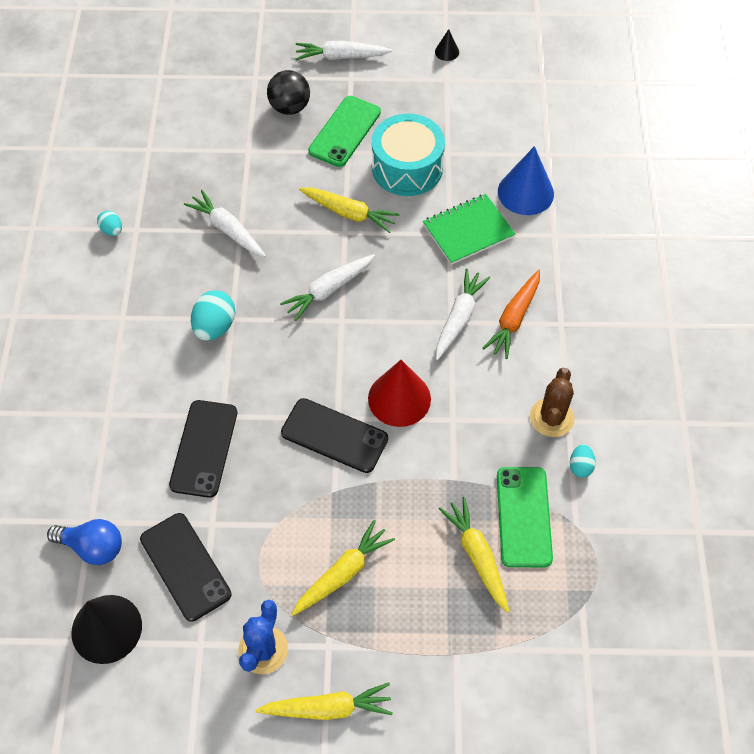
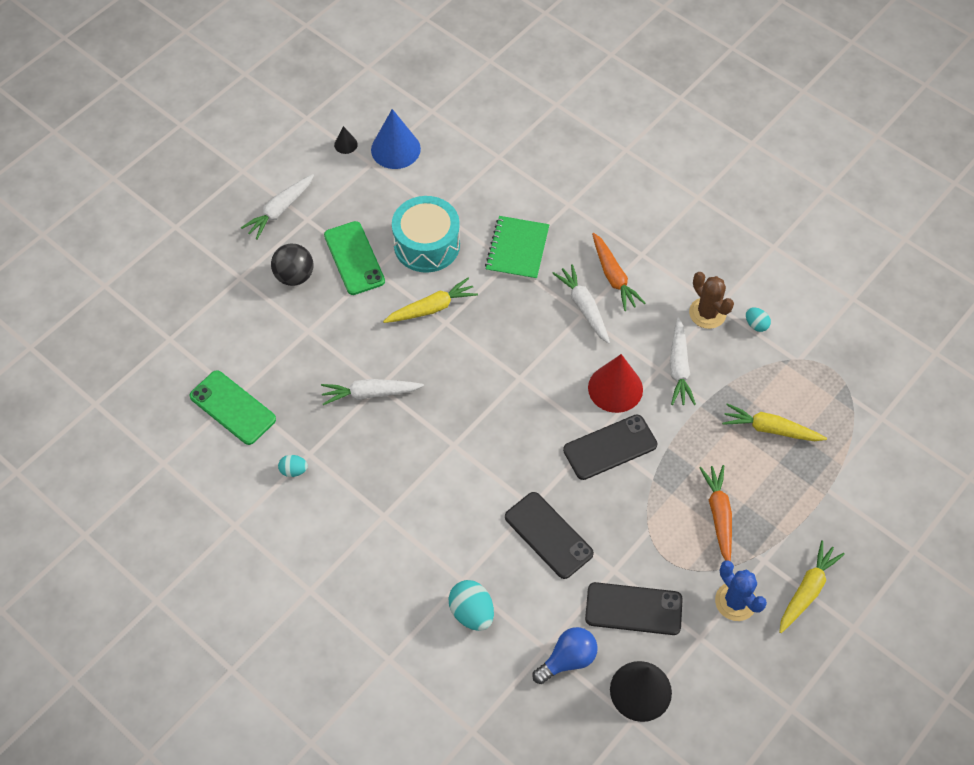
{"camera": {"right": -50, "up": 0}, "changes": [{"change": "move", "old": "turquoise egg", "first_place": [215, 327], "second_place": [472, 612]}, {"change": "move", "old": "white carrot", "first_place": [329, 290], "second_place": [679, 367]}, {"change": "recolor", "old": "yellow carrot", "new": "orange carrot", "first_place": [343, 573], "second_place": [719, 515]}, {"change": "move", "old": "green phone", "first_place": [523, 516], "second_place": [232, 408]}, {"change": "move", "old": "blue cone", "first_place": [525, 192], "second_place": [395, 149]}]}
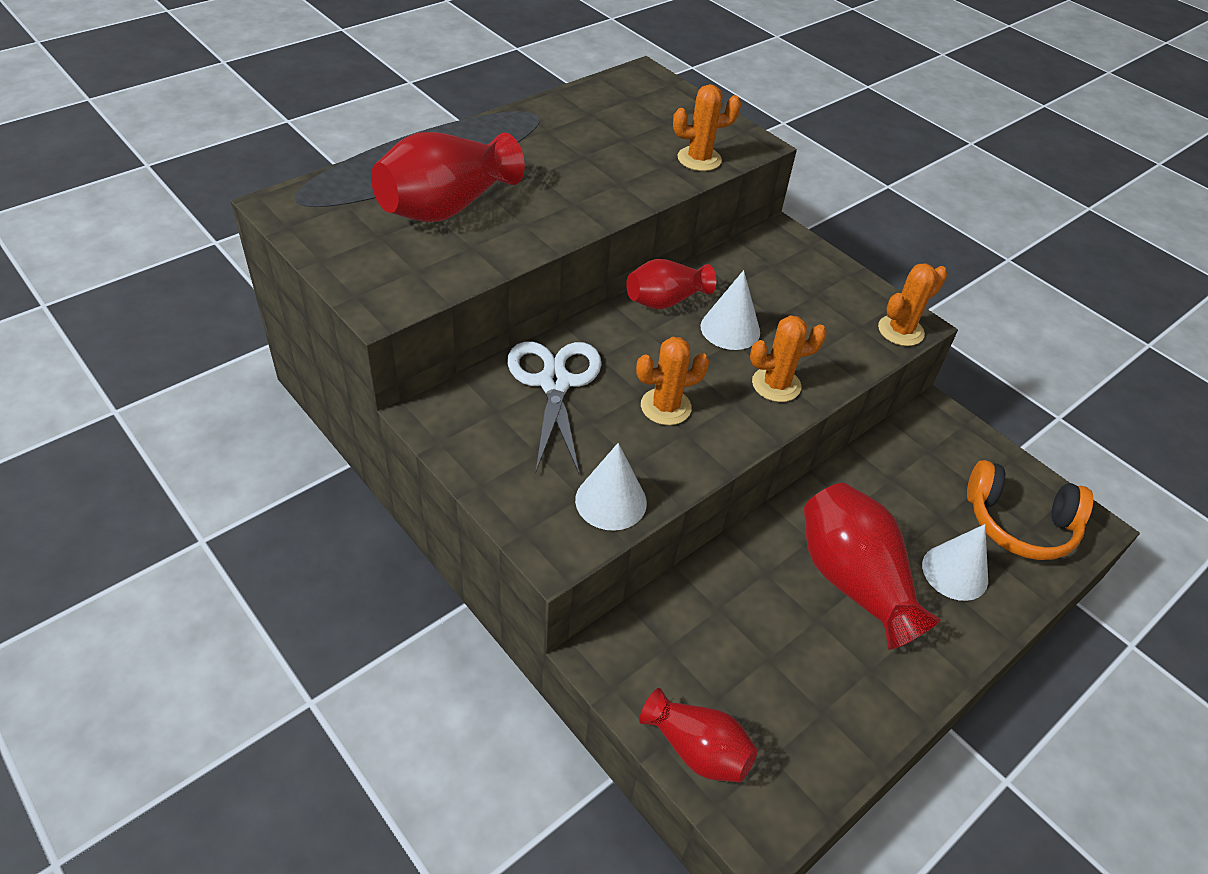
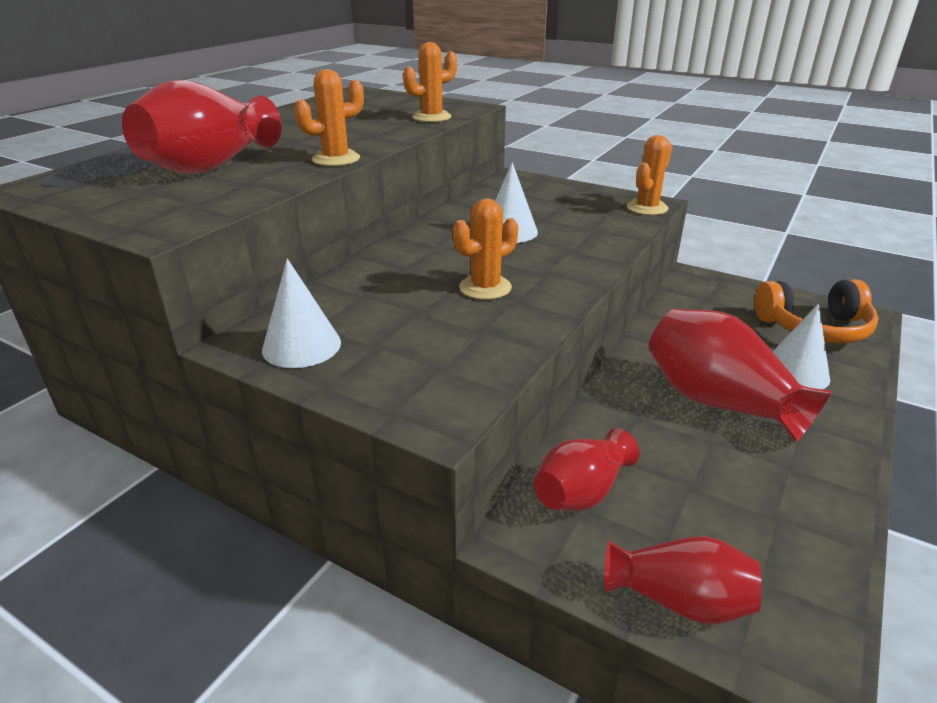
{"camera": {"right": -15, "up": -15}, "changes": [{"change": "delete", "old": "white scissors", "first_place": [554, 383]}, {"change": "move", "old": "white cone", "first_place": [611, 501], "second_place": [301, 346]}, {"change": "move", "old": "red vase", "first_place": [665, 301], "second_place": [582, 492]}, {"change": "move", "old": "orange cactus", "first_place": [776, 385], "second_place": [336, 159]}]}
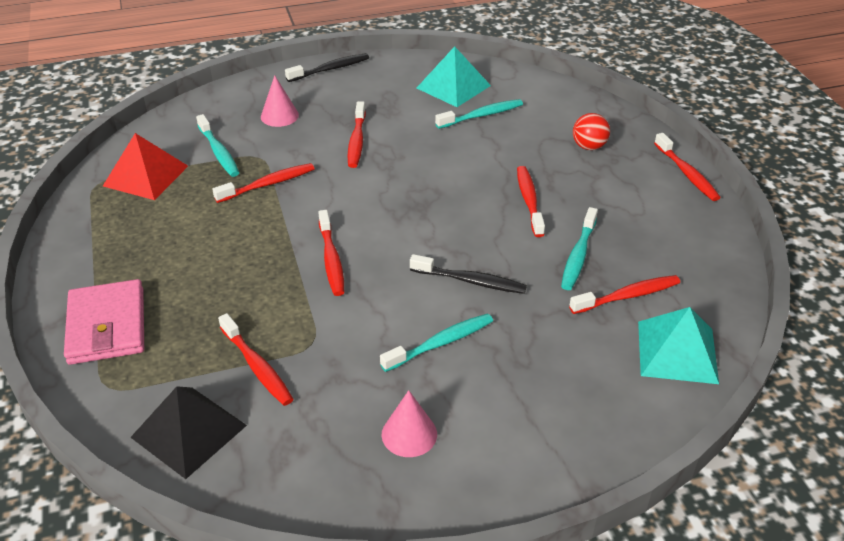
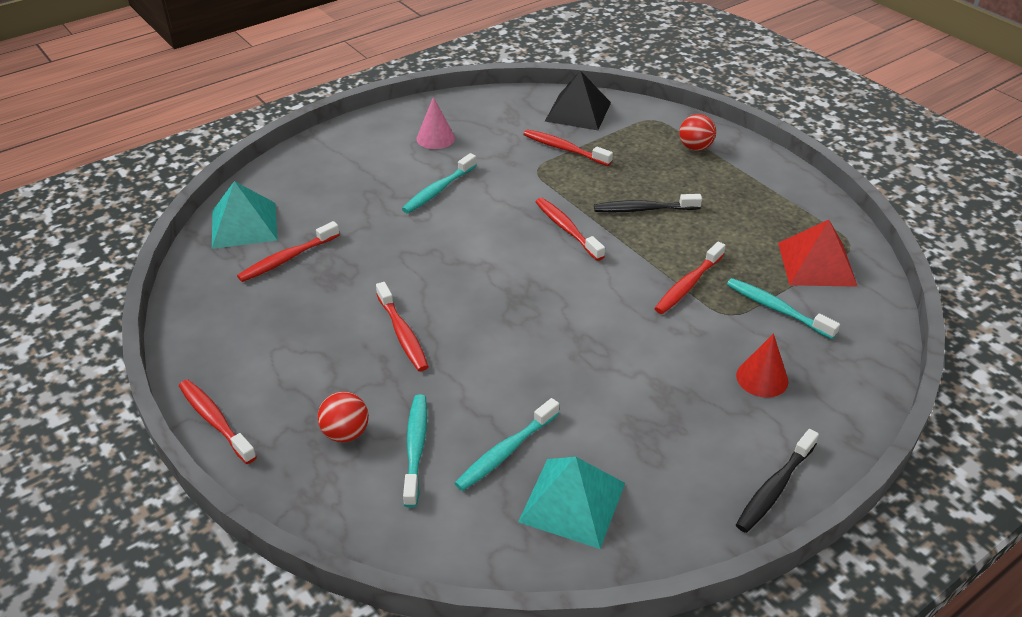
{"camera": {"right": 160, "up": 0}, "changes": [{"change": "replace", "old": "pink wallet", "new": "red ball", "first_place": [107, 326], "second_place": [695, 147]}, {"change": "recolor", "old": "pink cone", "new": "red cone", "first_place": [279, 116], "second_place": [762, 378]}, {"change": "delete", "old": "red toothbrush", "first_place": [356, 141]}, {"change": "move", "old": "black toothbrush", "first_place": [471, 281], "second_place": [643, 209]}, {"change": "move", "old": "turquoise toothbrush", "first_place": [578, 255], "second_place": [416, 448]}]}
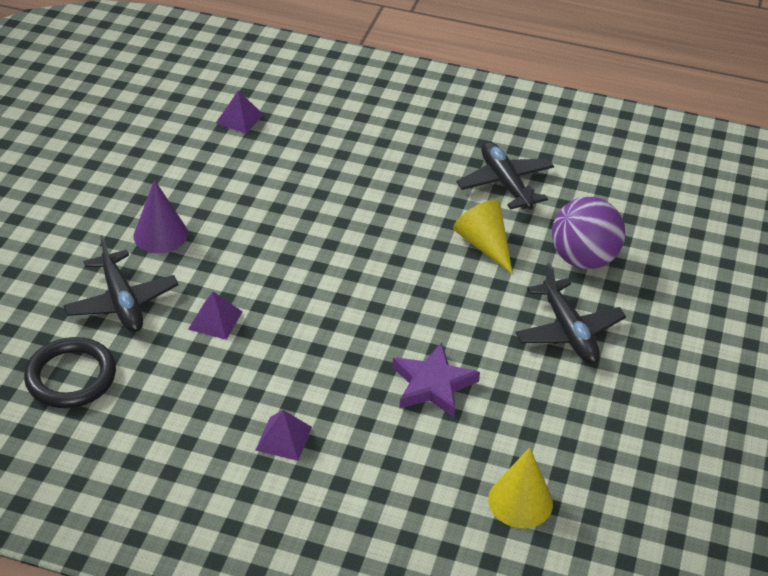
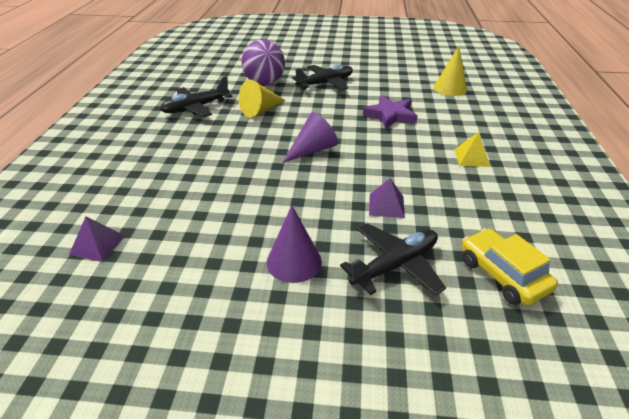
{"camera": {"right": -100, "up": -5}, "changes": [{"change": "replace", "old": "black ring", "new": "yellow car", "first_place": [71, 377], "second_place": [502, 274]}, {"change": "recolor", "old": "purple pyramid", "new": "yellow pyramid", "first_place": [283, 438], "second_place": [471, 158]}, {"change": "insert", "new": "purple cone", "second_place": [312, 150]}]}
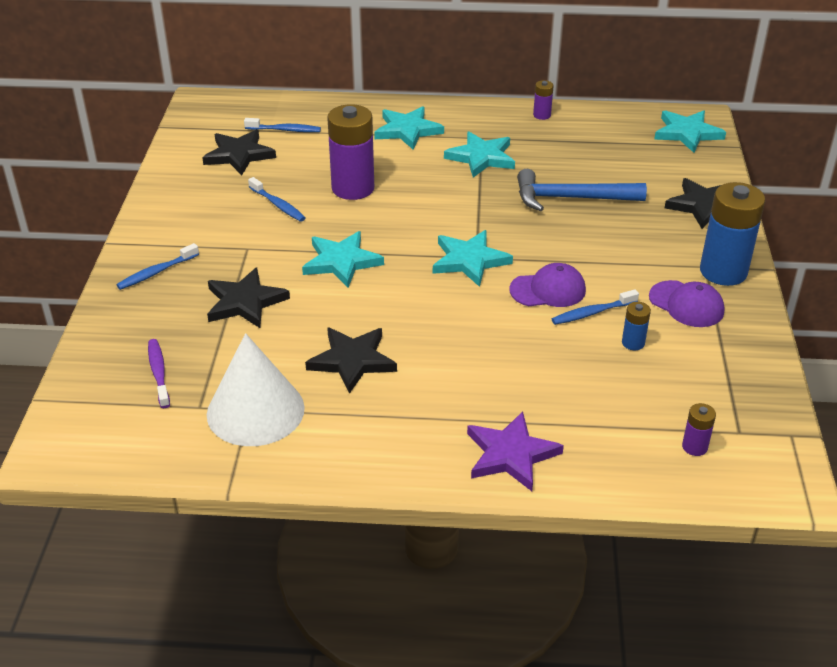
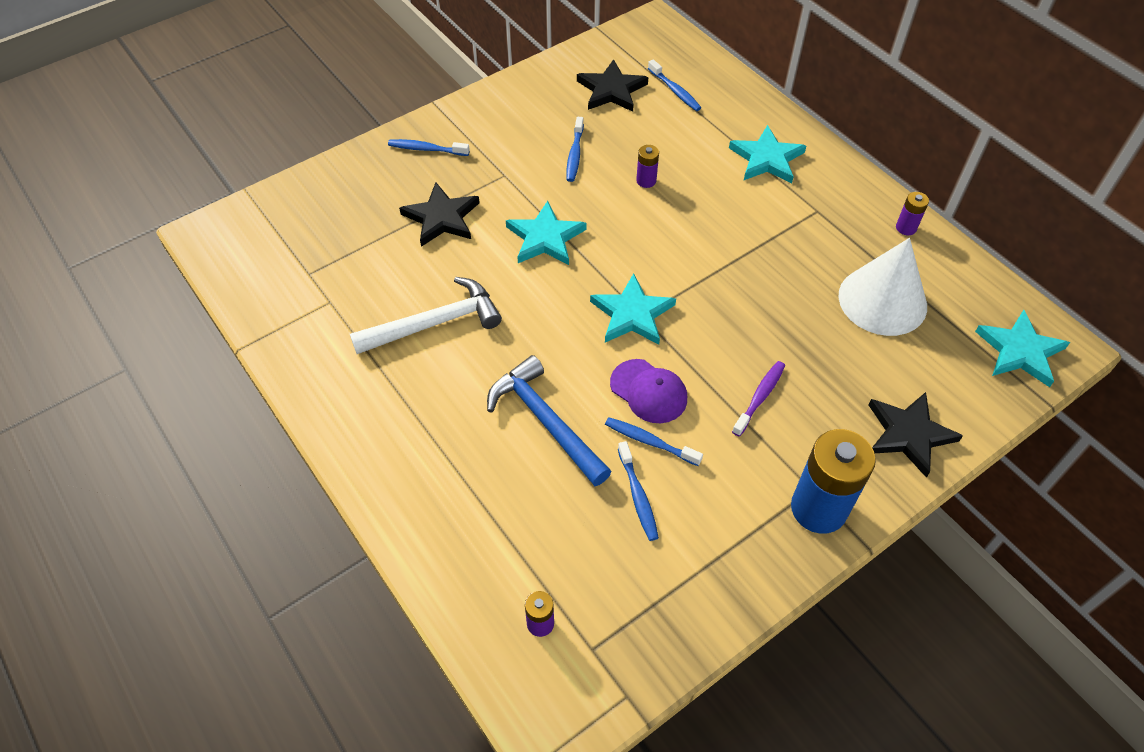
{"camera": {"right": 50, "up": 15}, "changes": [{"change": "move", "old": "purple toothbrush", "first_place": [158, 373], "second_place": [760, 397]}, {"change": "move", "old": "white cone", "first_place": [255, 411], "second_place": [882, 300]}, {"change": "replace", "old": "black star", "new": "white hammer", "first_place": [352, 361], "second_place": [435, 323]}, {"change": "resize", "old": "purple battery", "first_place": [353, 188], "second_place": [646, 181], "factor": 0.45}, {"change": "delete", "old": "turquoise star", "first_place": [481, 157]}, {"change": "delete", "old": "purple star", "first_place": [510, 454]}, {"change": "move", "old": "blue hammer", "first_place": [571, 198], "second_place": [546, 421]}, {"change": "replace", "old": "blue battery", "new": "blue toothbrush", "first_place": [633, 343], "second_place": [638, 496]}, {"change": "delete", "old": "purple cap", "first_place": [686, 304]}]}
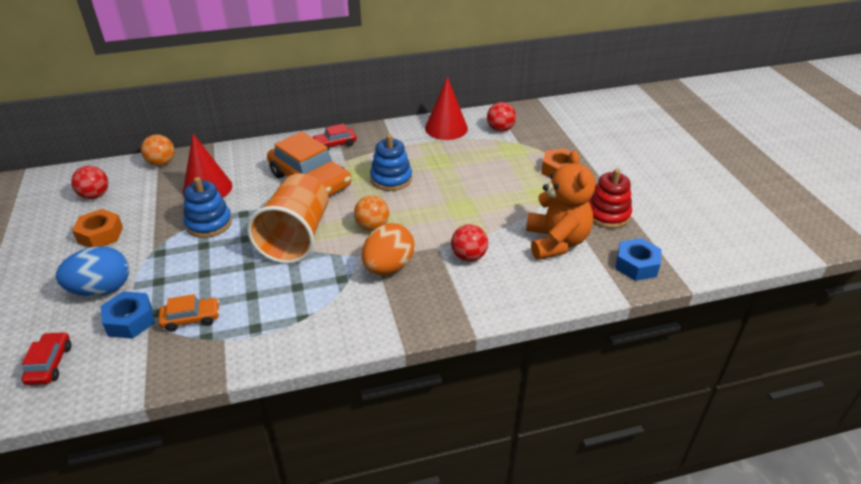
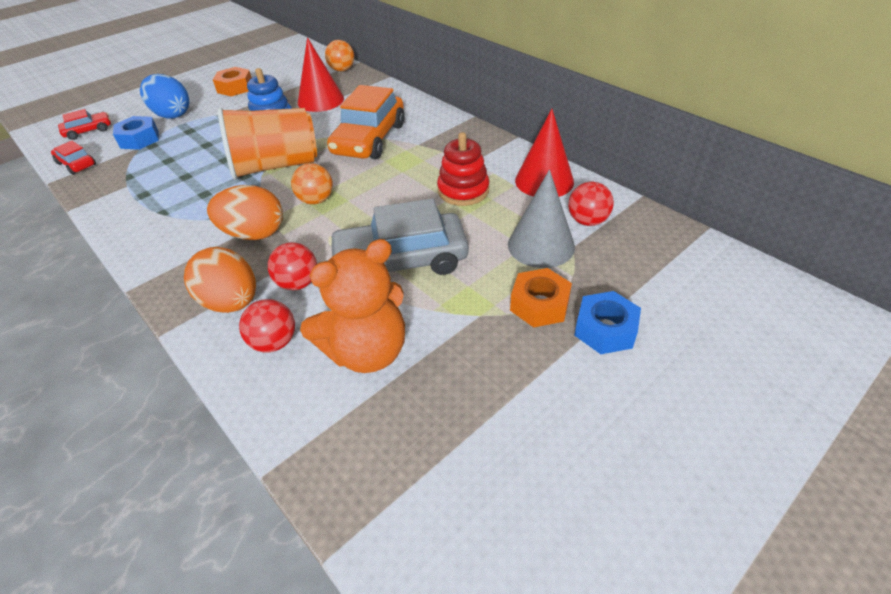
{"camera": {"right": 65, "up": 5}, "changes": [{"change": "move", "old": "red ball", "first_place": [95, 195], "second_place": [274, 342]}, {"change": "delete", "old": "orange car", "first_place": [191, 319]}, {"change": "move", "old": "red car", "first_place": [335, 144], "second_place": [76, 164]}, {"change": "delete", "old": "blue stacking toy", "first_place": [391, 179]}, {"change": "move", "old": "red stacking toy", "first_place": [607, 214], "second_place": [463, 191]}, {"change": "move", "old": "blue nut", "first_place": [636, 265], "second_place": [605, 330]}, {"change": "insert", "new": "orange egg", "second_place": [231, 302]}, {"change": "insert", "new": "grey car", "second_place": [401, 261]}, {"change": "insert", "new": "grey cone", "second_place": [541, 245]}]}
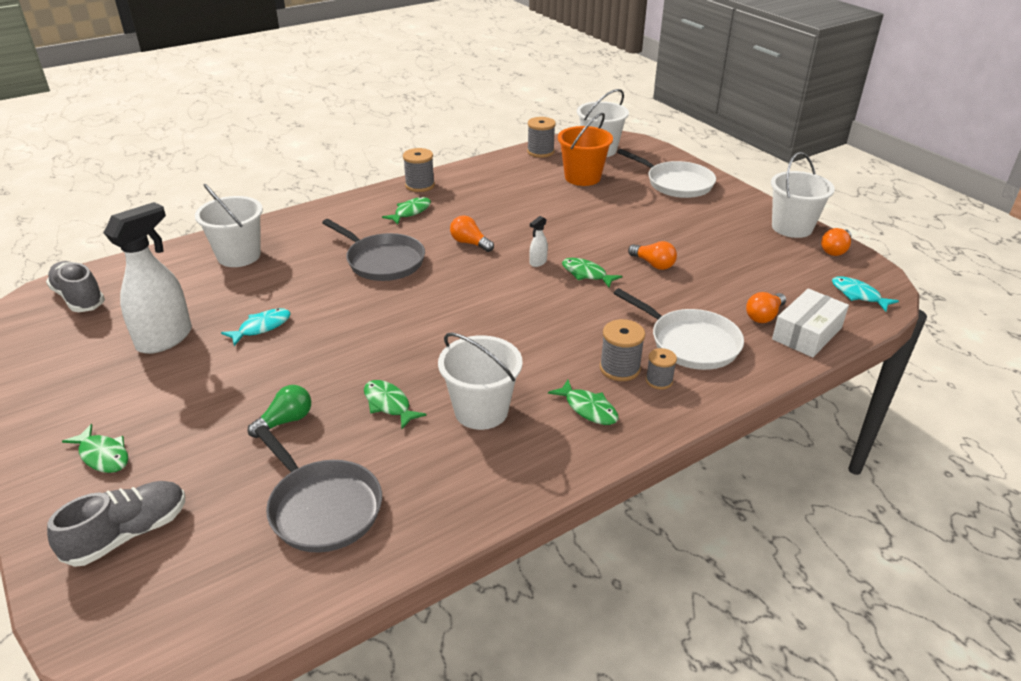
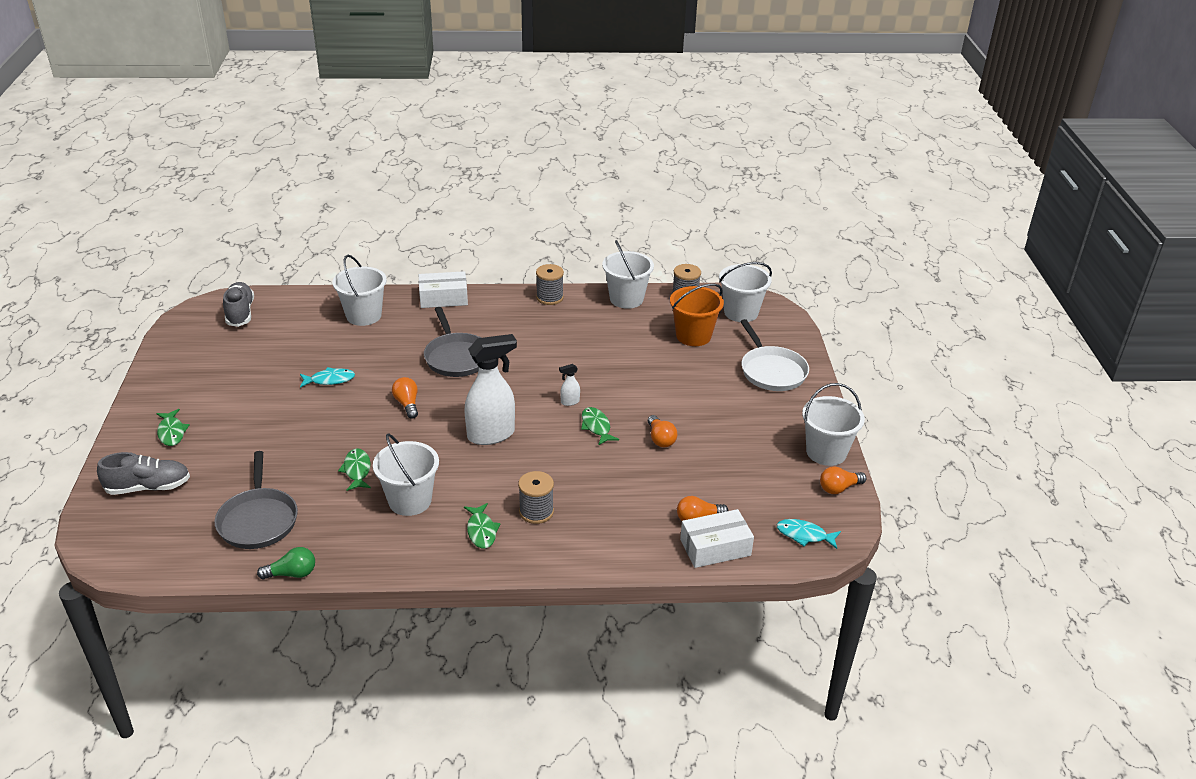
{"camera": {"right": 30, "up": 0}, "changes": [{"change": "move", "old": "white spray bottle", "first_place": [165, 338], "second_place": [491, 435]}, {"change": "move", "old": "green light bulb", "first_place": [285, 421], "second_place": [292, 574]}, {"change": "delete", "old": "green fish", "first_place": [410, 212]}, {"change": "move", "old": "orange light bulb", "first_place": [470, 243], "second_place": [407, 404]}, {"change": "delete", "old": "white pan", "first_place": [690, 343]}, {"change": "delete", "old": "grey spool", "first_place": [659, 380]}, {"change": "rotate", "old": "turquoise fish", "first_place": [858, 295], "second_place": [804, 535], "degrees": -60}, {"change": "insert", "new": "white box", "second_place": [443, 298]}, {"change": "insert", "new": "white bucket", "second_place": [626, 299]}]}
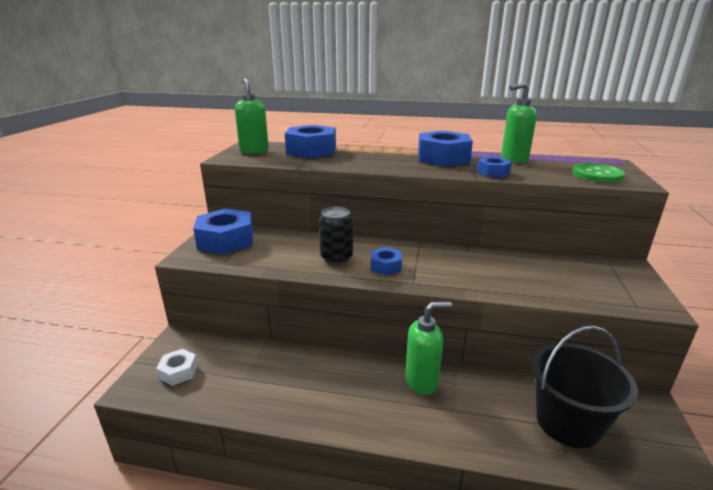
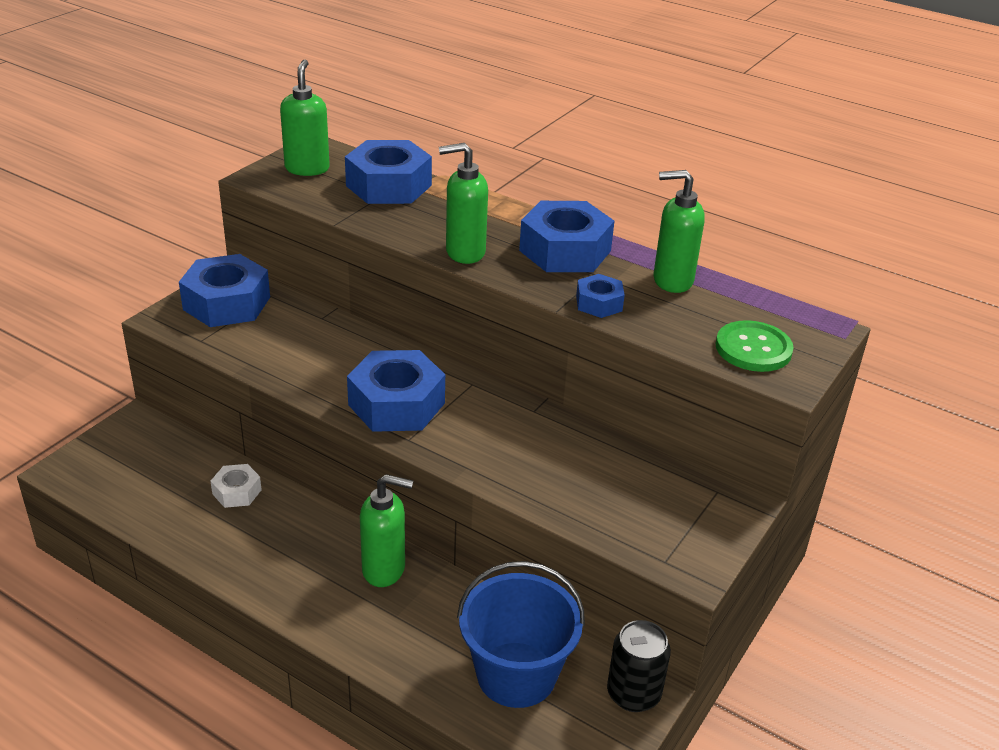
{"camera": {"right": 20, "up": 10}, "changes": [{"change": "move", "old": "white nut", "first_place": [178, 372], "second_place": [237, 492]}, {"change": "move", "old": "black can", "first_place": [336, 258], "second_place": [633, 694]}, {"change": "resize", "old": "blue nut", "first_place": [385, 266], "second_place": [396, 404], "factor": 1.93}, {"change": "recolor", "old": "black bucket", "new": "blue bucket", "first_place": [568, 422], "second_place": [516, 674]}, {"change": "insert", "new": "green soap dispenser", "second_place": [464, 252]}]}
